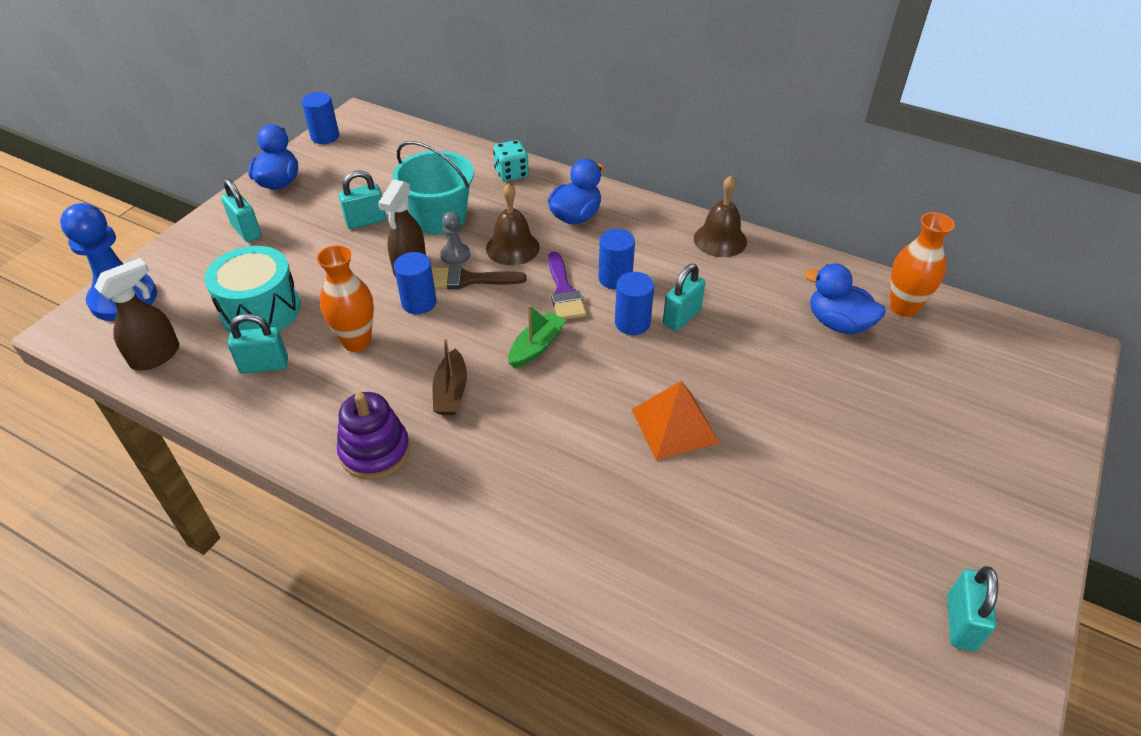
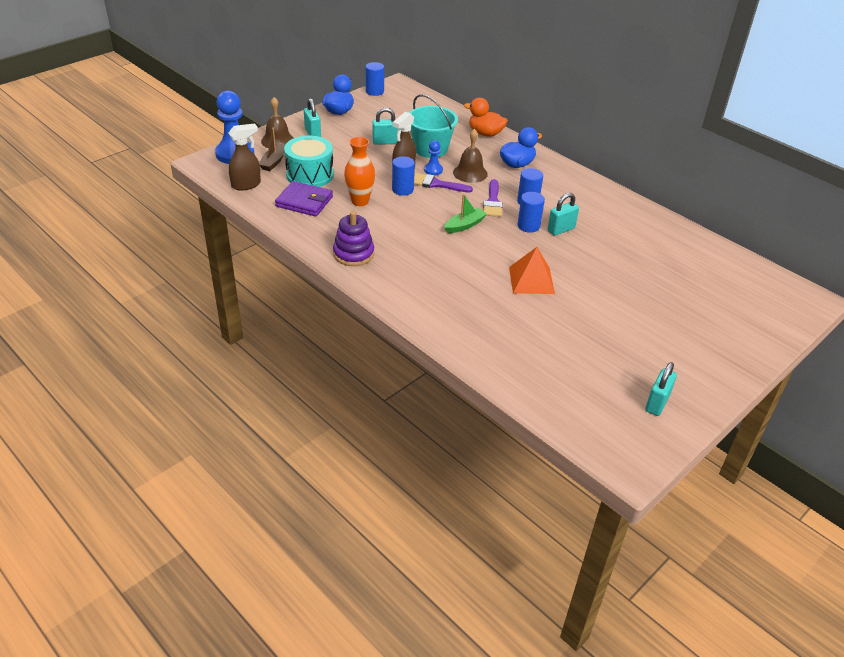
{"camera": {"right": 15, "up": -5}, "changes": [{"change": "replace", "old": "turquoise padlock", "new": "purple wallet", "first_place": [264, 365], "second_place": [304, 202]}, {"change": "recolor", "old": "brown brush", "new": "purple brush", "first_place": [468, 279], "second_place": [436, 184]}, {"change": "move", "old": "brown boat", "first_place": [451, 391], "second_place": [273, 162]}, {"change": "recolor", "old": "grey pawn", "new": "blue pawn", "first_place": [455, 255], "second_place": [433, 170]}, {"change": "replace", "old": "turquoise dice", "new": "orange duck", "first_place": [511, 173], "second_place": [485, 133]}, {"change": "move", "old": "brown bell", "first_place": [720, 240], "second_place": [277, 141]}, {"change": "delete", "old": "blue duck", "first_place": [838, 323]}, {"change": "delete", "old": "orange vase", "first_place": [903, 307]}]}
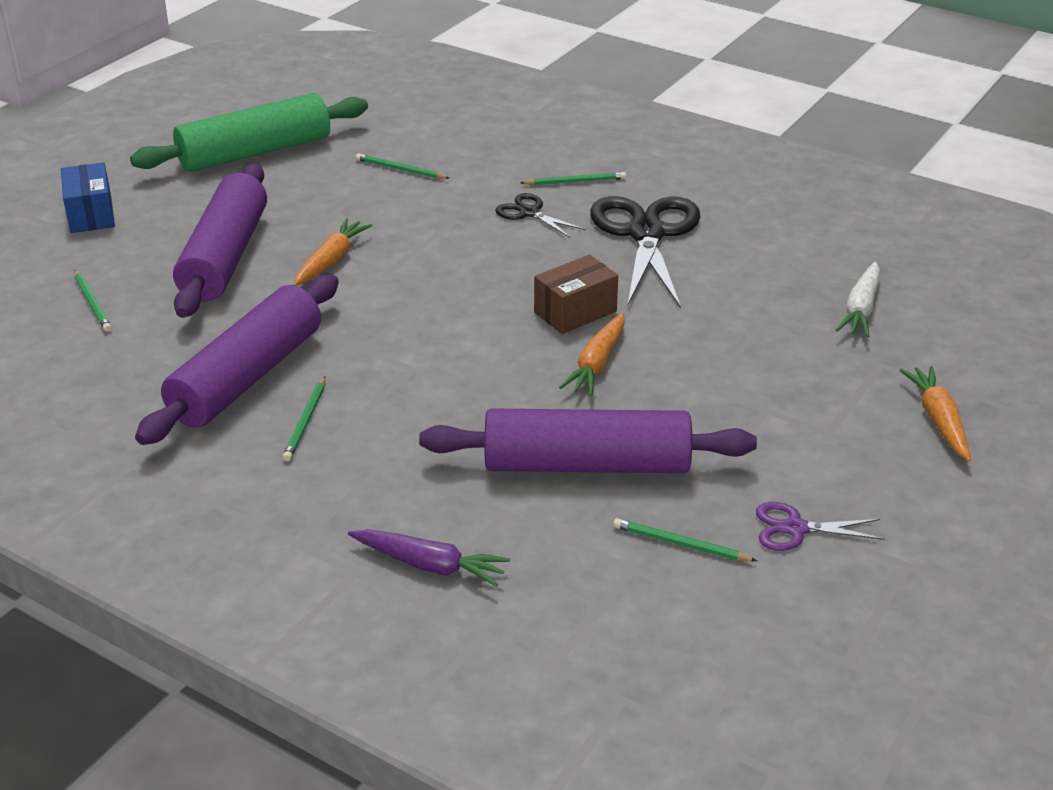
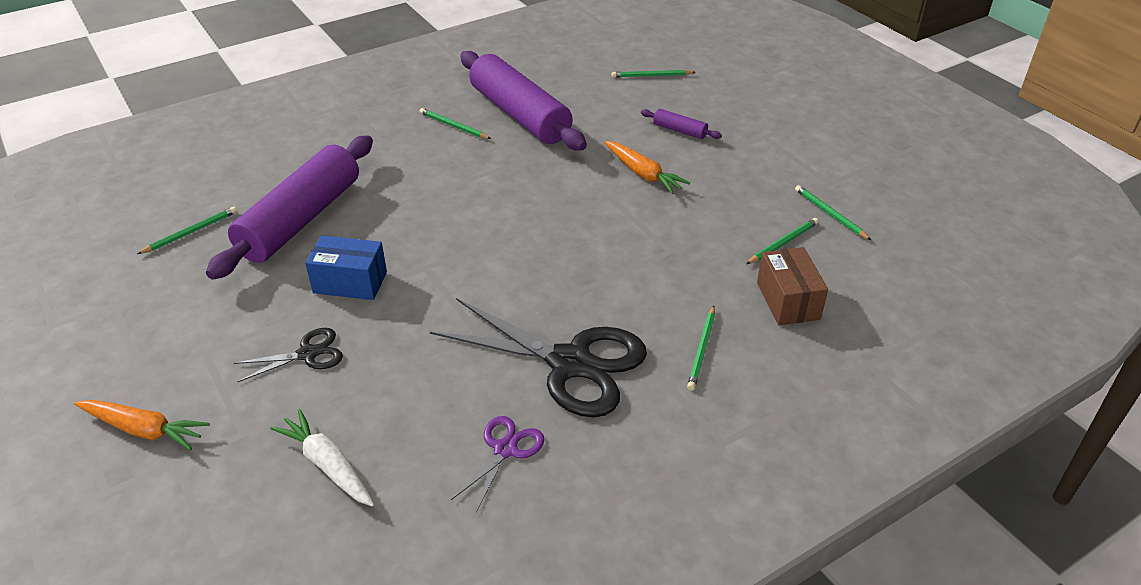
{"camera": {"right": 115, "up": 5}, "changes": [{"change": "move", "old": "blue box", "first_place": [91, 214], "second_place": [350, 282]}, {"change": "delete", "old": "green rolling pin", "first_place": [255, 152]}, {"change": "resize", "old": "purple rolling pin", "first_place": [225, 257], "second_place": [679, 130], "factor": 0.41}, {"change": "delete", "old": "purple carrot", "first_place": [430, 565]}, {"change": "move", "old": "black scissors", "first_place": [529, 213], "second_place": [307, 354]}, {"change": "move", "old": "brown box", "first_place": [575, 312], "second_place": [788, 301]}, {"change": "delete", "old": "orange carrot", "first_place": [597, 364]}, {"change": "move", "old": "purple scissors", "first_place": [795, 528], "second_place": [505, 450]}, {"change": "insert", "new": "green pencil", "second_place": [830, 214]}]}
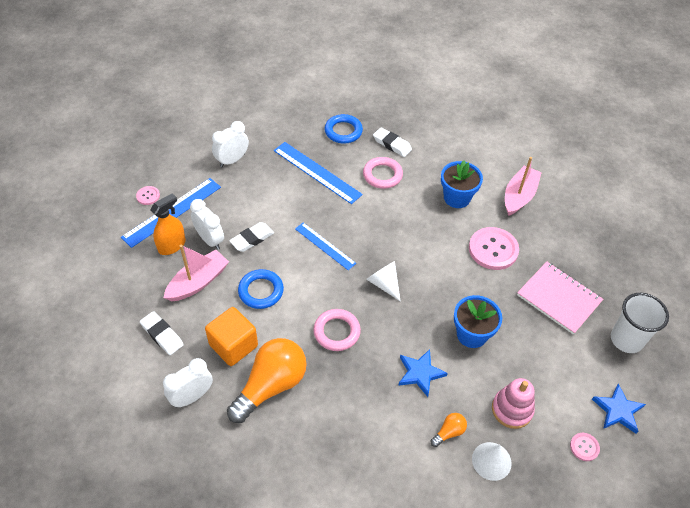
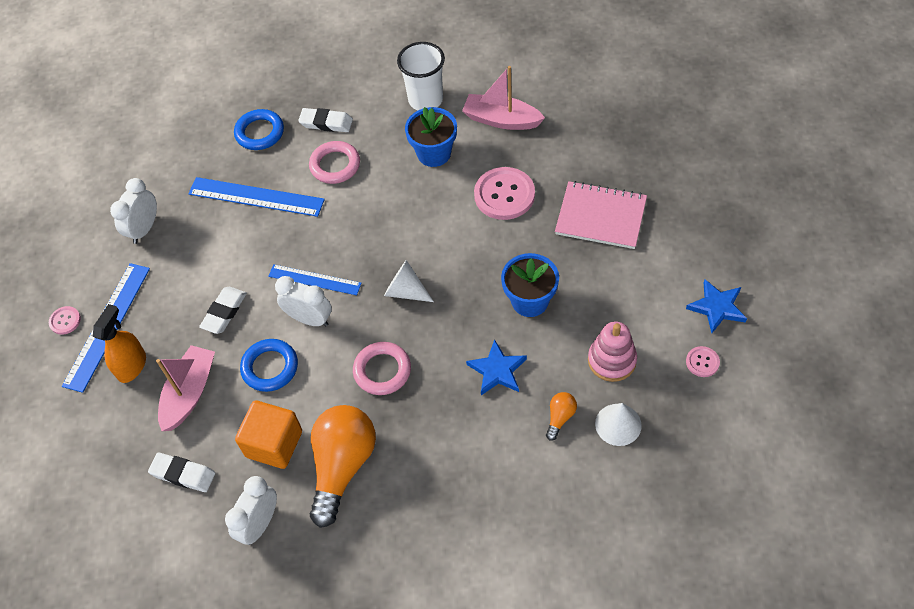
{"camera": {"right": -20, "up": 5}, "changes": [{"change": "move", "old": "white clock", "first_place": [210, 240], "second_place": [309, 319]}, {"change": "rotate", "old": "pink boat", "first_place": [519, 196], "second_place": [501, 120], "degrees": -75}, {"change": "move", "old": "white cup", "first_place": [626, 339], "second_place": [425, 100]}]}
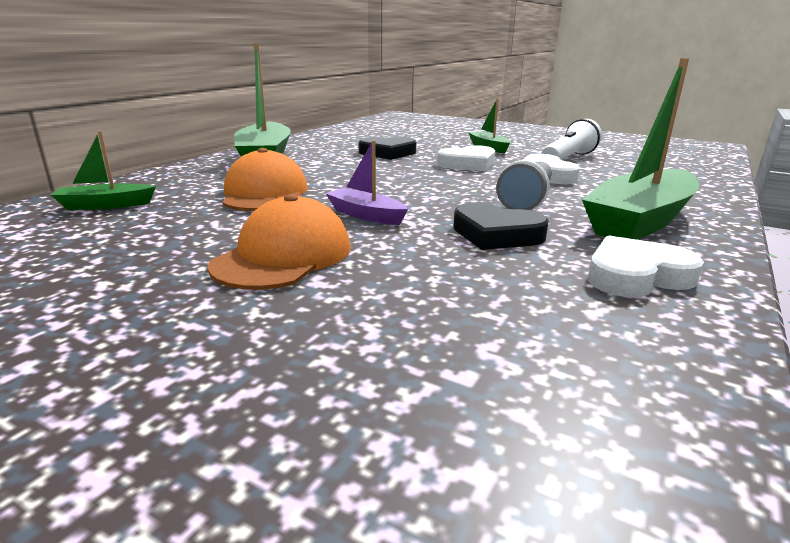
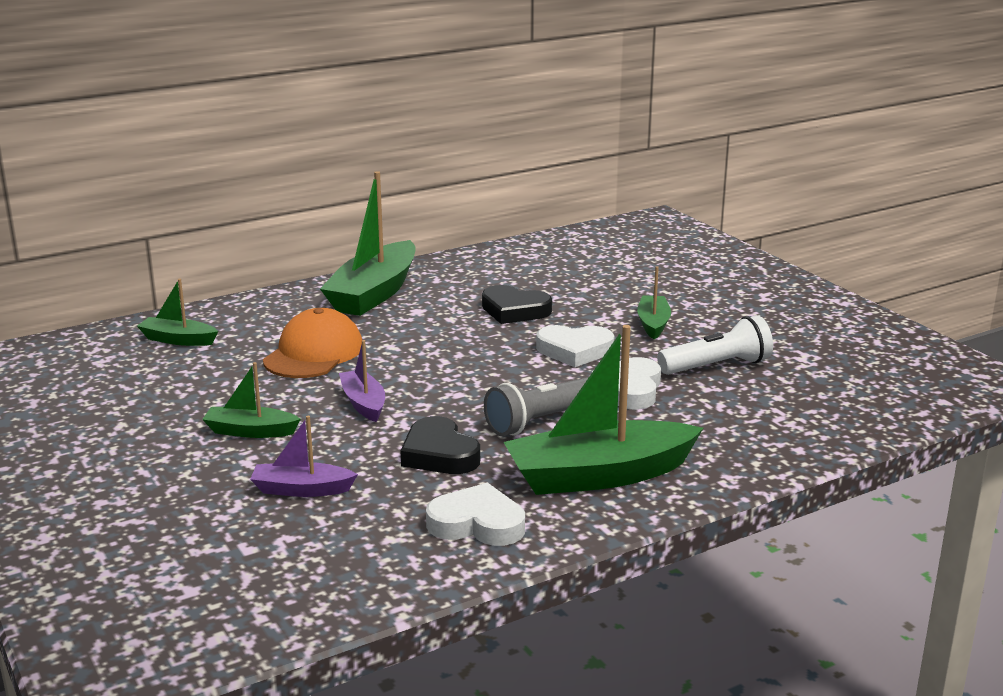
{"camera": {"right": 30, "up": 0}, "changes": [{"change": "replace", "old": "orange cap", "new": "green boat", "first_place": [283, 256], "second_place": [250, 431]}, {"change": "insert", "new": "purple boat", "second_place": [302, 489]}]}
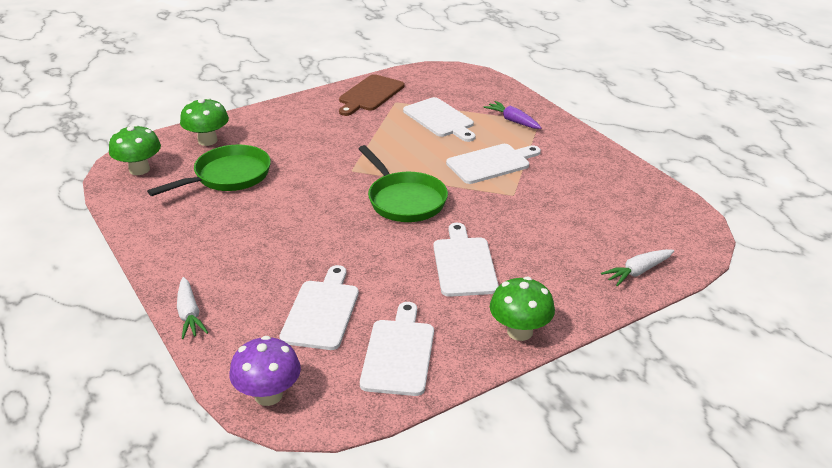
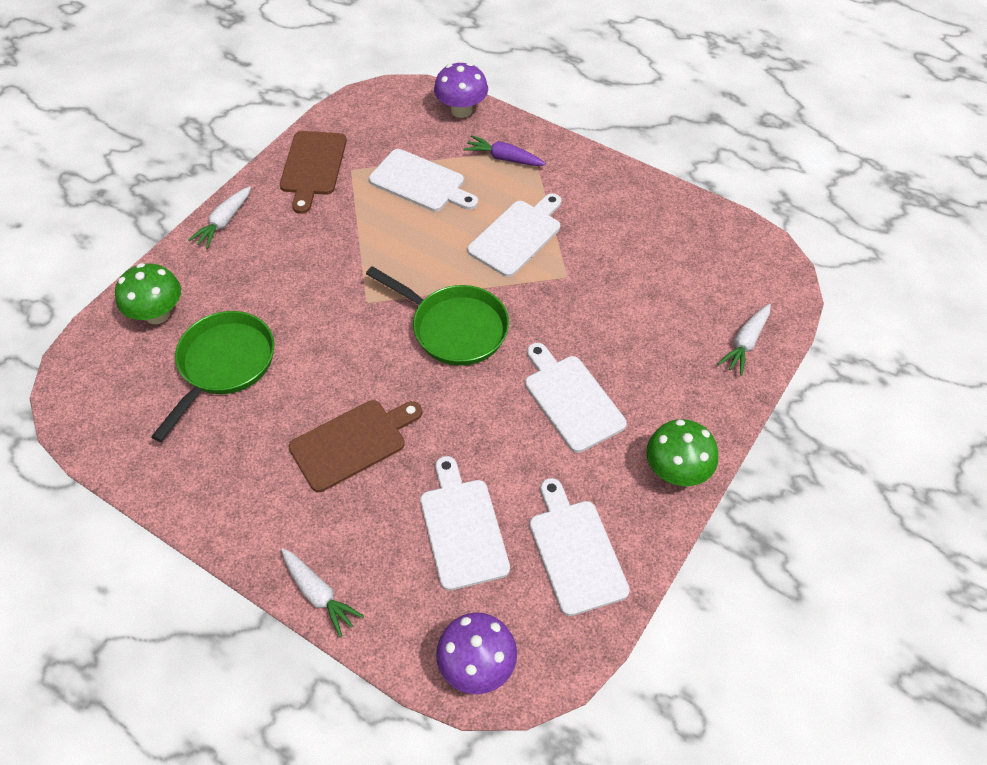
{"camera": {"right": -25, "up": 20}, "changes": [{"change": "delete", "old": "green mushroom", "first_place": [139, 169]}, {"change": "insert", "new": "white carrot", "second_place": [224, 222]}, {"change": "insert", "new": "brown cutting board", "second_place": [352, 443]}, {"change": "insert", "new": "purple mushroom", "second_place": [461, 110]}]}
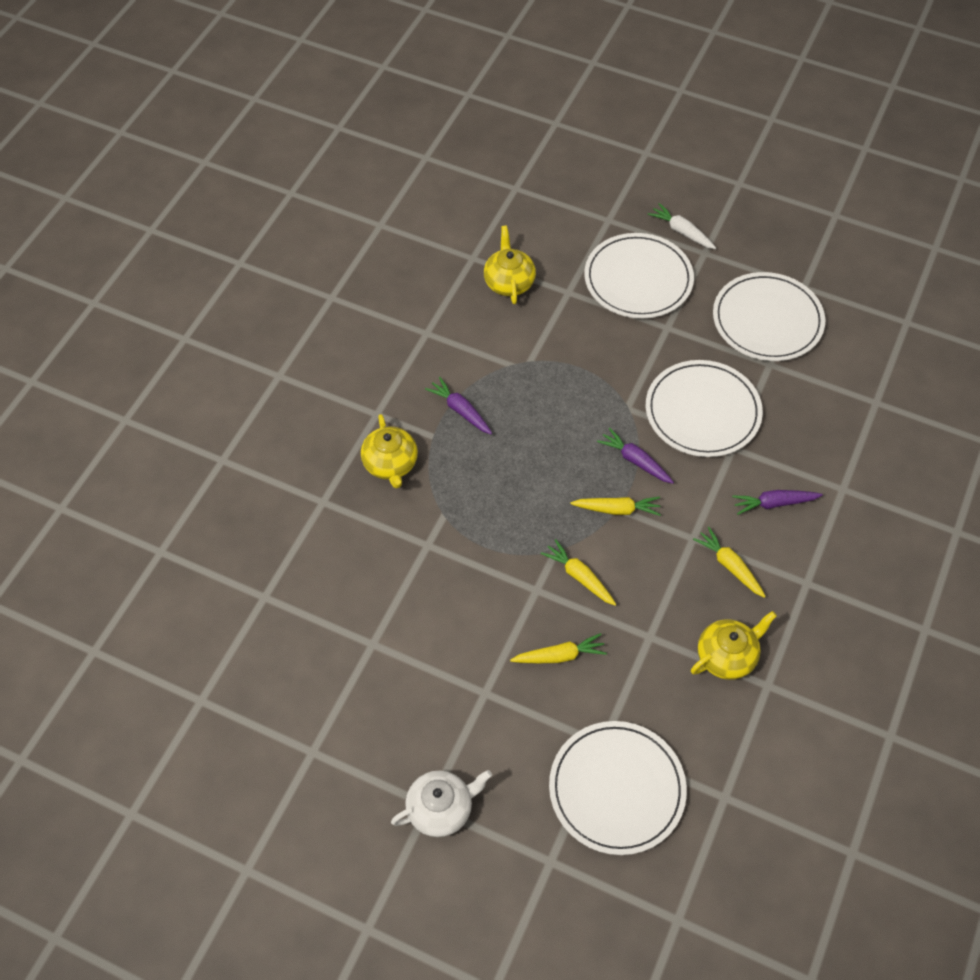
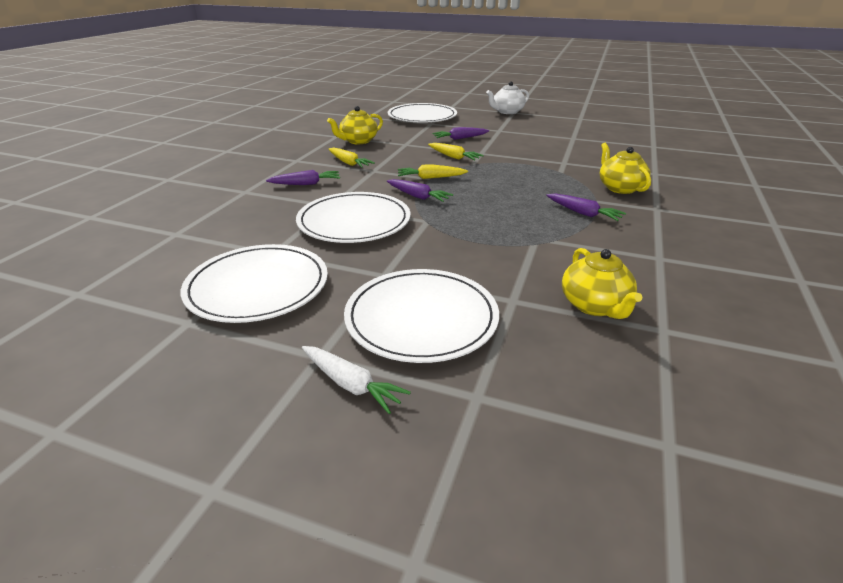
{"camera": {"right": 175, "up": -25}, "changes": [{"change": "recolor", "old": "yellow carrot", "new": "purple carrot", "first_place": [559, 656], "second_place": [460, 138]}]}
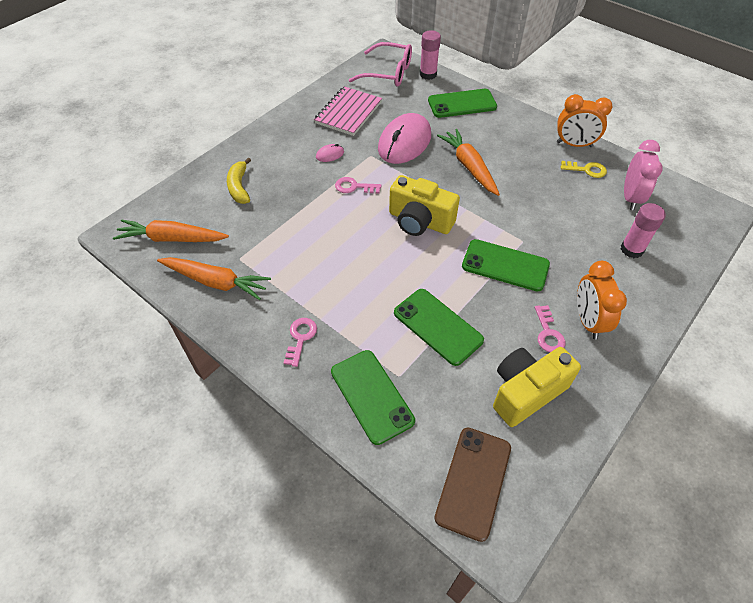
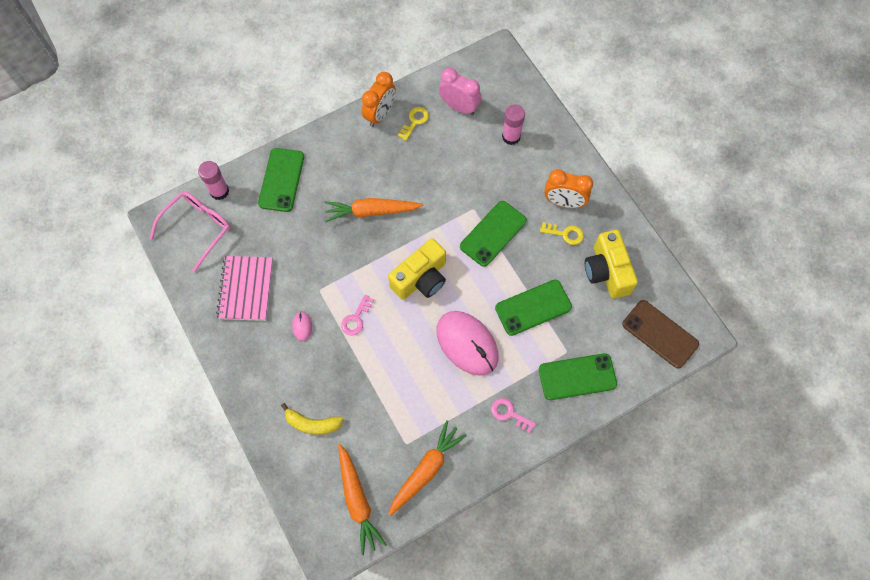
{"camera": {"right": -70, "up": 15}, "changes": [{"change": "rotate", "old": "orange carrot", "first_place": [172, 239], "second_place": [357, 501], "degrees": -45}, {"change": "rotate", "old": "pink notebook", "first_place": [348, 113], "second_place": [246, 289], "degrees": 45}, {"change": "move", "old": "pink mouse", "first_place": [404, 142], "second_place": [467, 343]}, {"change": "recolor", "old": "pink key", "new": "yellow key", "first_place": [548, 333], "second_place": [565, 234]}]}
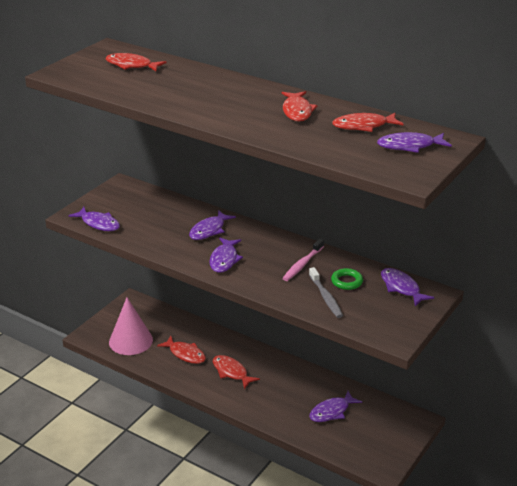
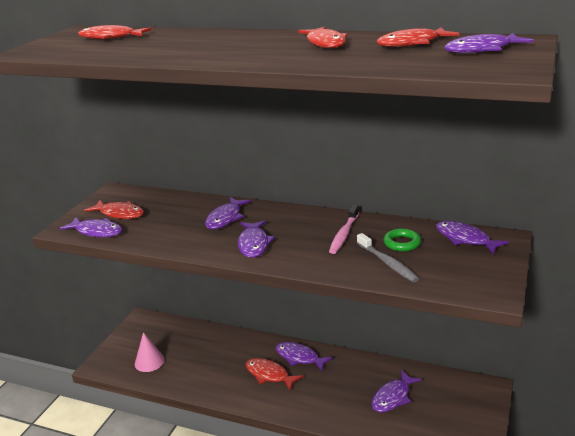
{"camera": {"right": -10, "up": -5}, "changes": [{"change": "resize", "old": "pink cone", "first_place": [131, 341], "second_place": [149, 361], "factor": 0.62}, {"change": "move", "old": "red fish", "first_place": [185, 354], "second_place": [119, 214]}, {"change": "insert", "new": "purple fish", "second_place": [299, 357]}]}
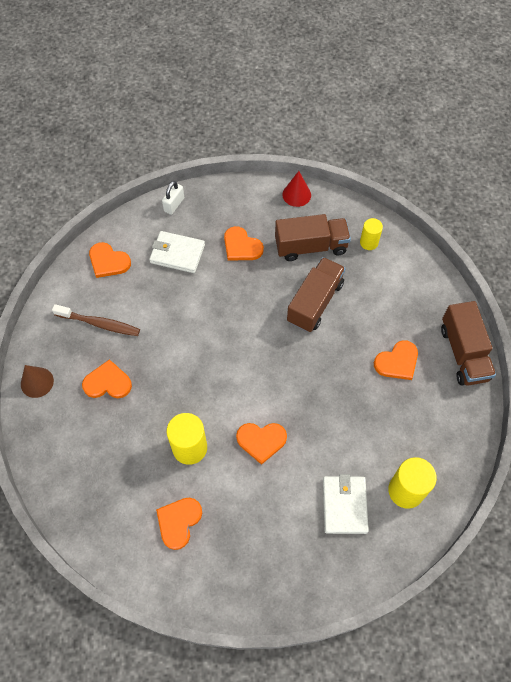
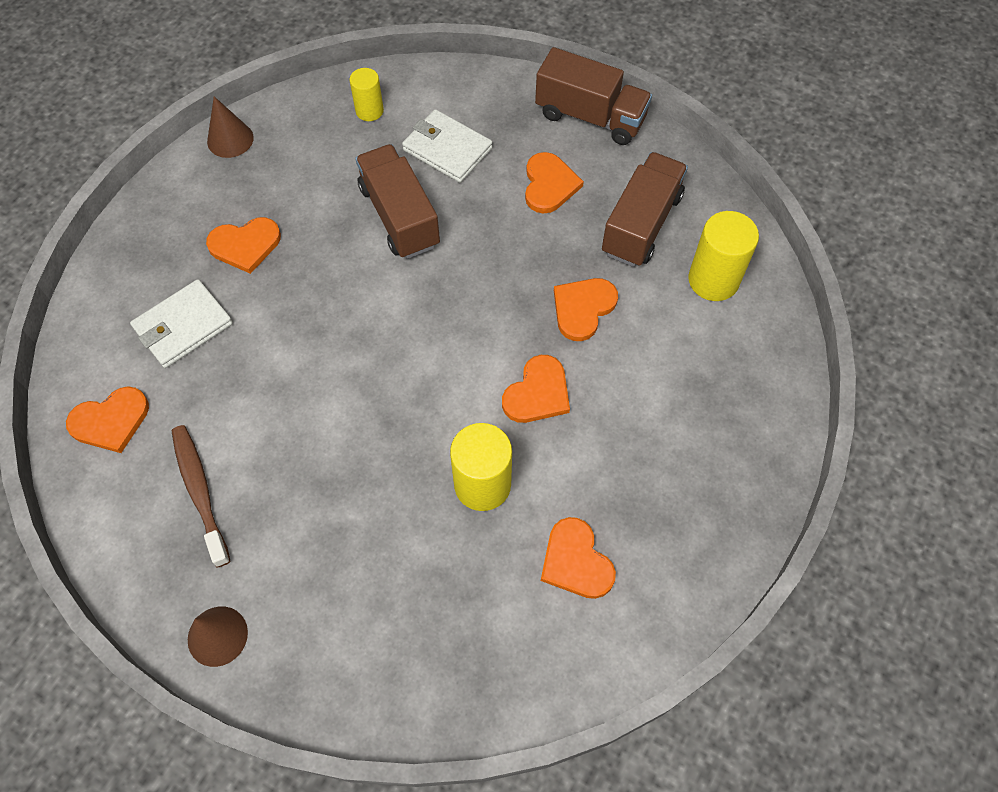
{"camera": {"right": -55, "up": 0}, "changes": [{"change": "rotate", "old": "brown toothbrush", "first_place": [99, 324], "second_place": [200, 491], "degrees": -75}, {"change": "move", "old": "orange heart", "first_place": [107, 382], "second_place": [583, 308]}, {"change": "delete", "old": "white padlock", "first_place": [174, 205]}, {"change": "move", "old": "brown truck", "first_place": [311, 246], "second_place": [641, 224]}, {"change": "recolor", "old": "red cone", "new": "brown cone", "first_place": [296, 194], "second_place": [230, 139]}, {"change": "move", "old": "white wallet", "first_place": [344, 505], "second_place": [447, 149]}]}
